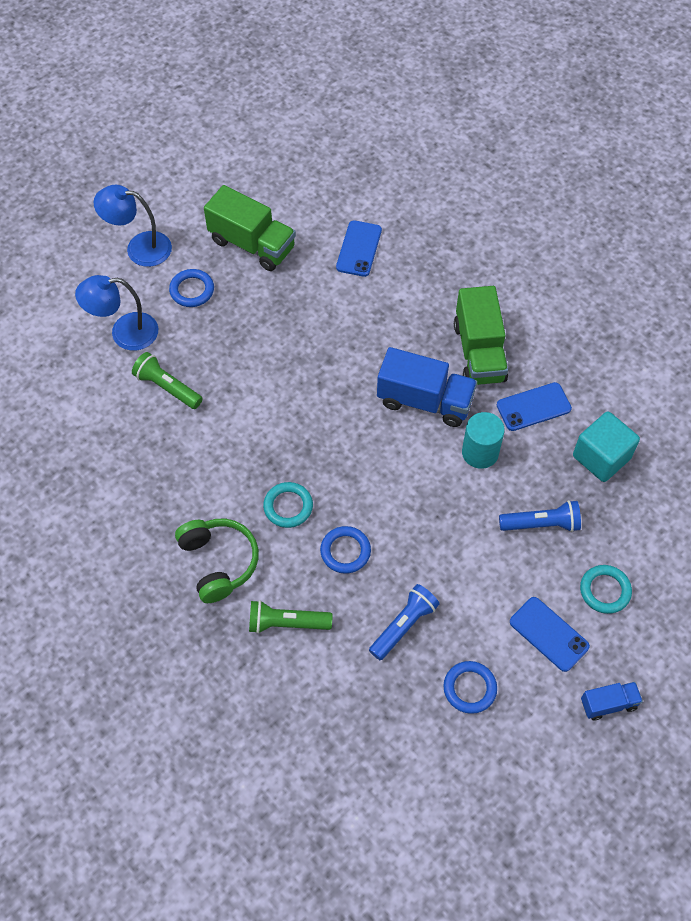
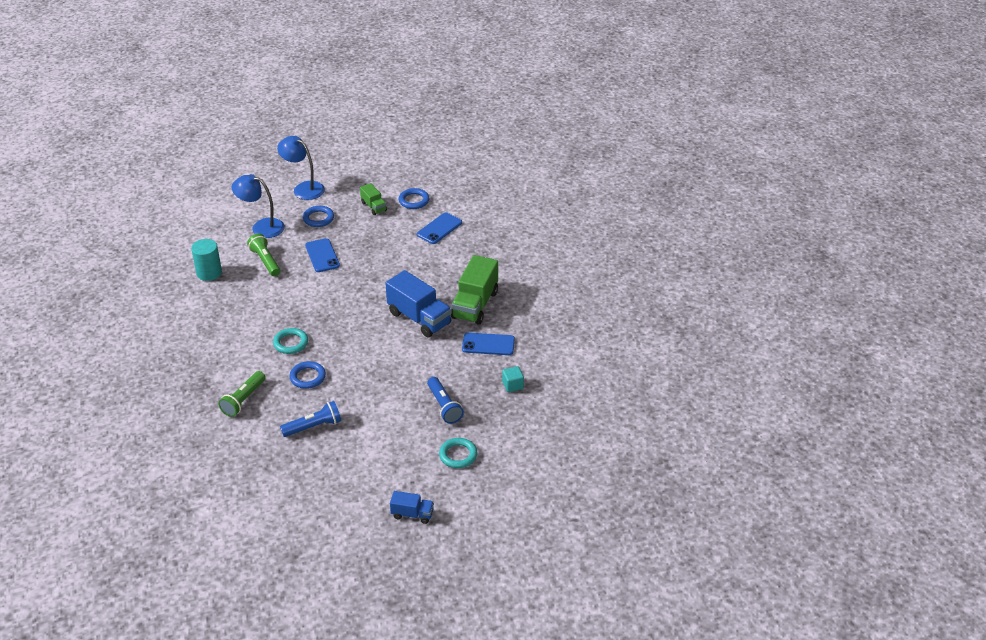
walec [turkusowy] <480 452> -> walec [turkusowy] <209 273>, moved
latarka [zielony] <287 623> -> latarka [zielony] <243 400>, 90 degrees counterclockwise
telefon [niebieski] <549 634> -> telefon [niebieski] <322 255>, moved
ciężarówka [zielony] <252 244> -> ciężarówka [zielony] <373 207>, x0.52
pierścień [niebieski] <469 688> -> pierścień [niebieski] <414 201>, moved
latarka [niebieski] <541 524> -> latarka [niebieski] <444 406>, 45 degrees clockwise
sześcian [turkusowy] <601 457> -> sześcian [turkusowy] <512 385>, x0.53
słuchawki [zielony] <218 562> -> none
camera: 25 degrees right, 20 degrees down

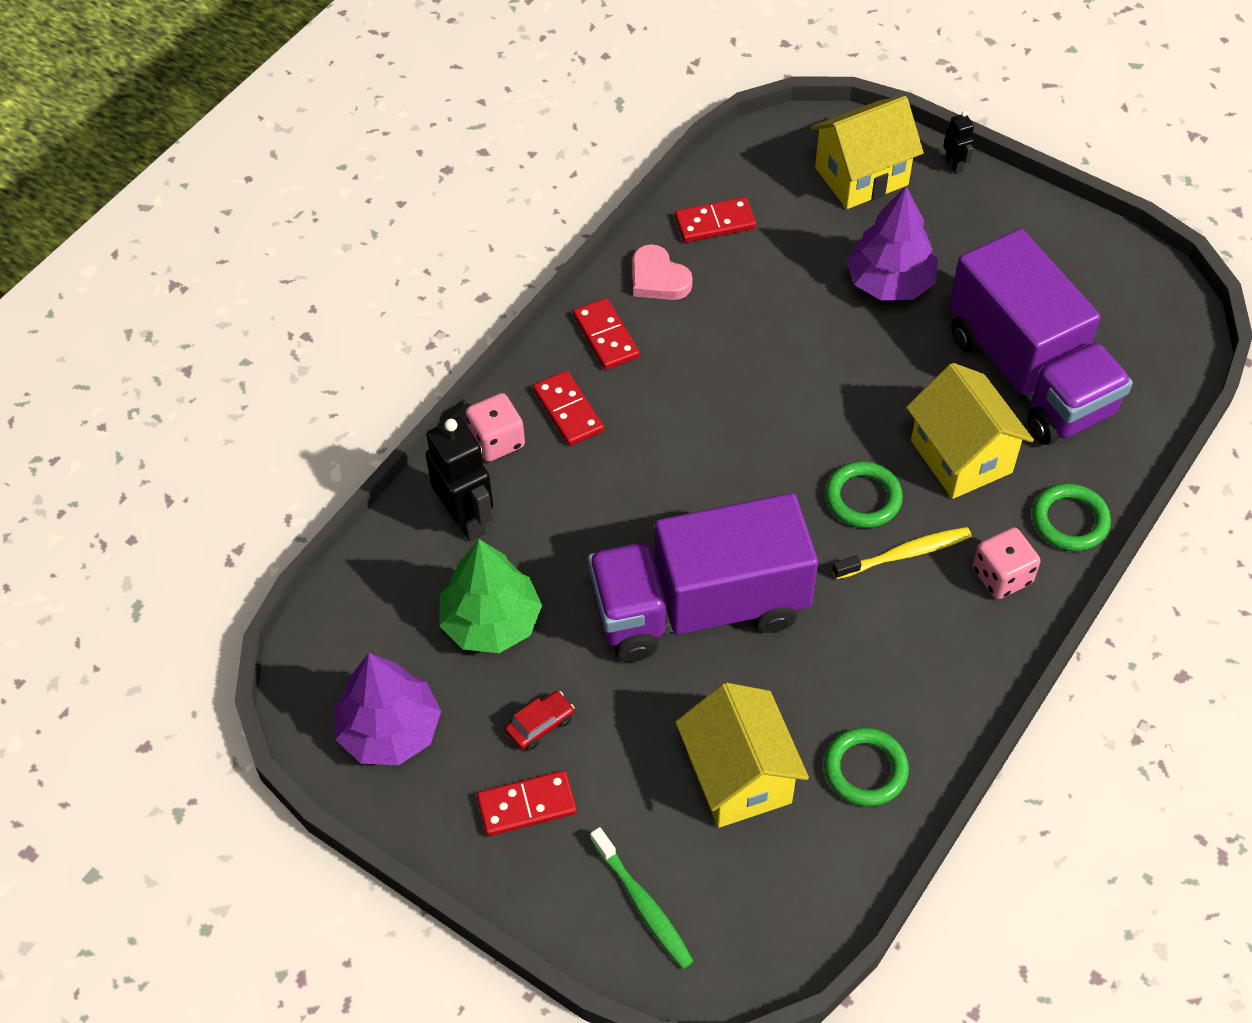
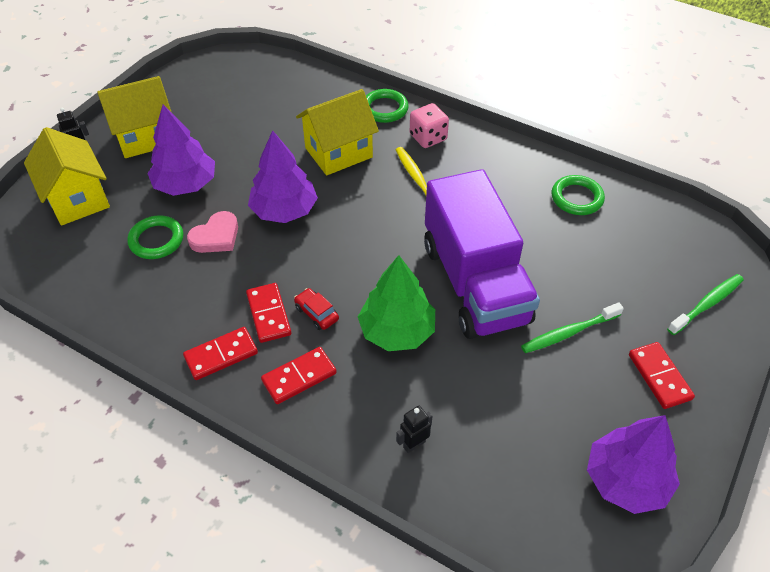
domek [żółty] <738 777> -> domek [żółty] <146 137>, moved
pierścień [zielony] <863 498> -> pierścień [zielony] <156 240>, moved
serce [różowy] <658 278> -> serce [różowy] <216 236>, moved
kostka domina [czerwony] <715 223> -> kostka domina [czerwony] <269 314>, moved
none -> drzewko [fioletowy] <284 210>
samochód [czerwony] <540 725> -> samochód [czerwony] <316 313>, moved
drzewko [zielony] <491 622> -> drzewko [zielony] <397 331>, moved
robot [czarny] <466 519> -> robot [czarny] <414 444>, x0.50
none -> szczoteczka do zębów [zielony] <568 333>
kostka do gry [różowy] <497 441> -> none
ciężarówka [fioletowy] <1029 373> -> none
camera: 95 degrees left, 5 degrees down

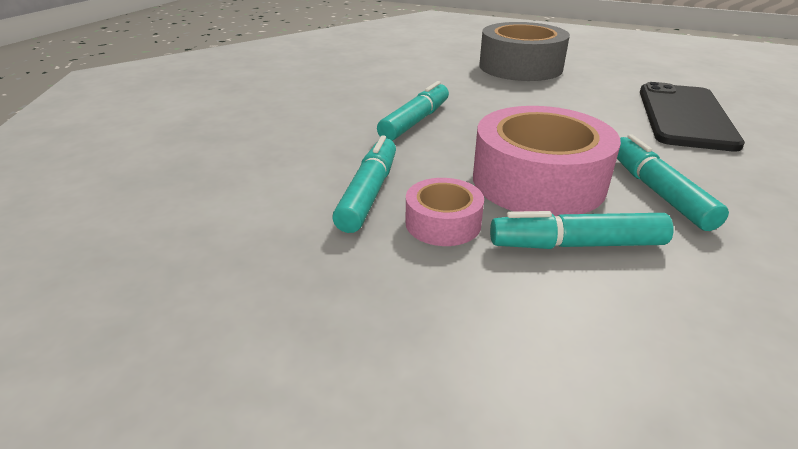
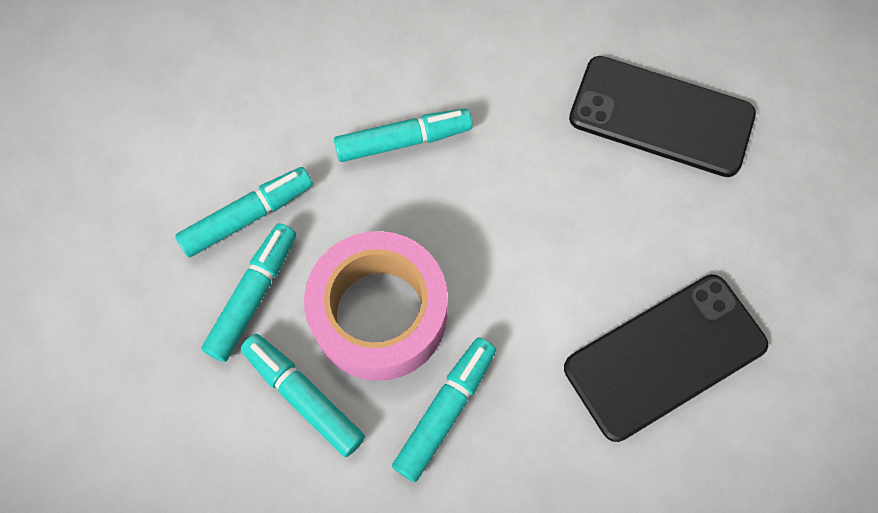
taśma klejąca [różowy] <443 223> -> flamaster [turkusowy] <254 295>
taśma klejąca [szary] <520 67> -> telefon [czarny] <661 116>
camera: 45 degrees right, 35 degrees up

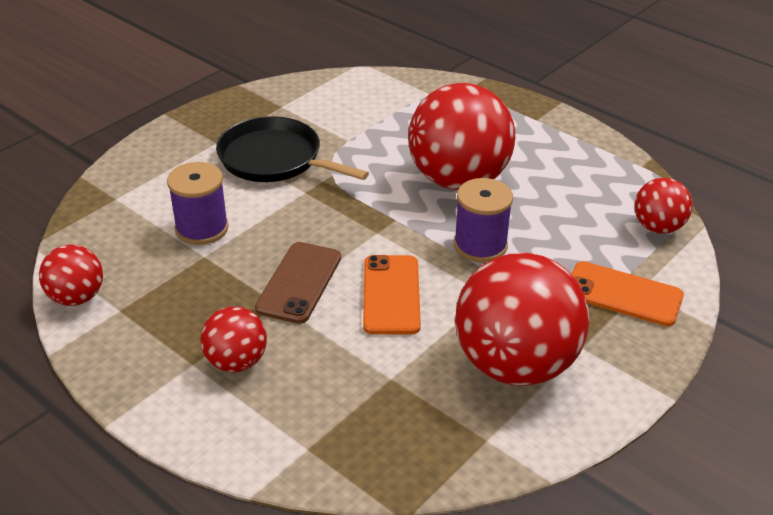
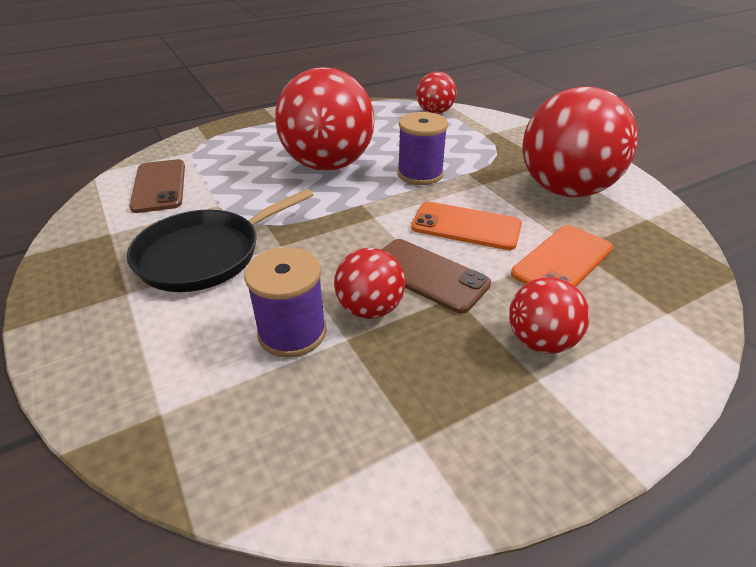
none -> telefon [brązowy] <159 186>
piłka [czerwony] <77 297> -> piłka [czerwony] <370 309>, moved
telefon [pomarańczowy] <623 294> -> telefon [pomarańczowy] <562 261>, moved
camera: 70 degrees left, 0 degrees up

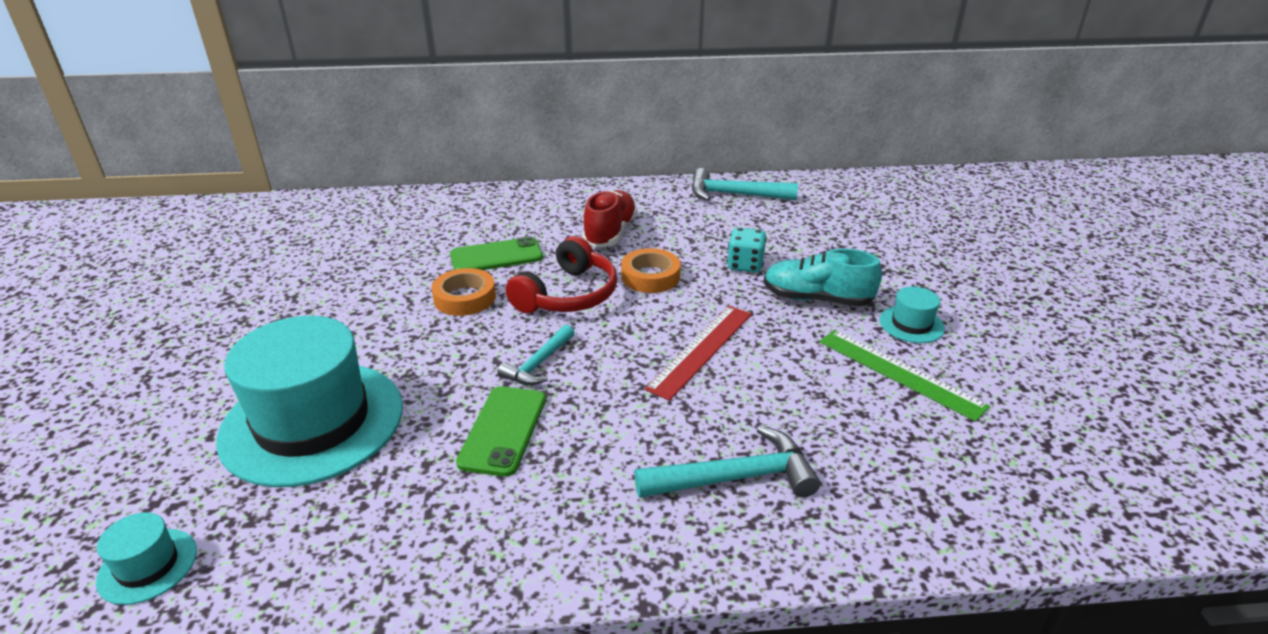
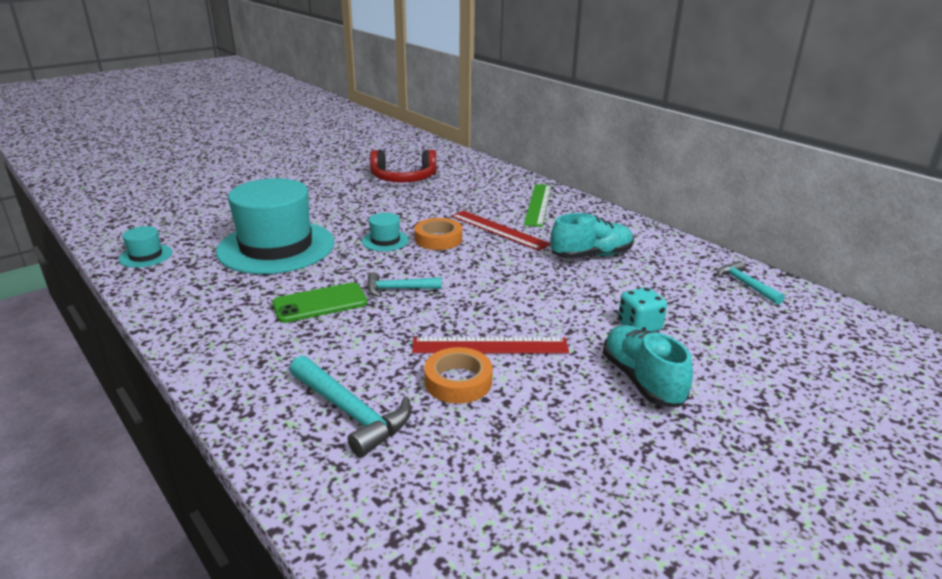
kapelusz [turkusowy] <911 324> -> kapelusz [turkusowy] <385 241>, moved
słuchawki [czerwony] <567 295> -> słuchawki [czerwony] <403 178>, moved
taśma klejąca [pomarańczowy] <650 276> -> taśma klejąca [pomarańczowy] <458 381>, moved
telefon [zielony] <496 256> -> linijka [czerwony] <498 230>
linijka [zielony] <899 373> -> linijka [zielony] <538 204>, moved
but [czerwony] <610 233> -> but [turkusowy] <591 255>
młotek [turkusowy] <734 195> -> młotek [turkusowy] <745 284>, x0.64
camera: 55 degrees right, 5 degrees down

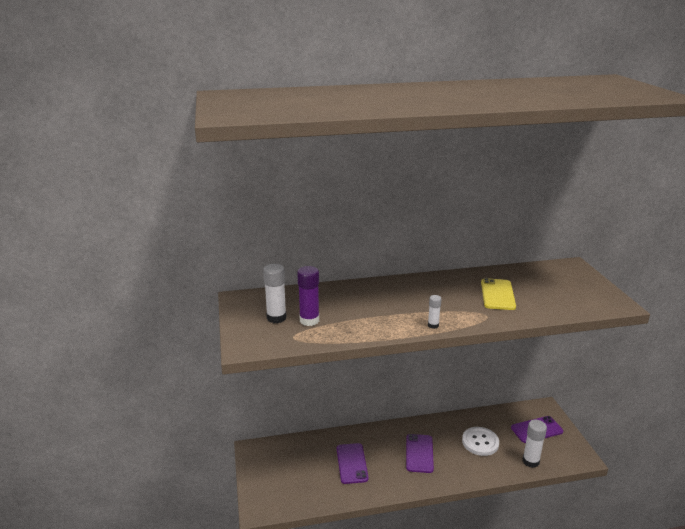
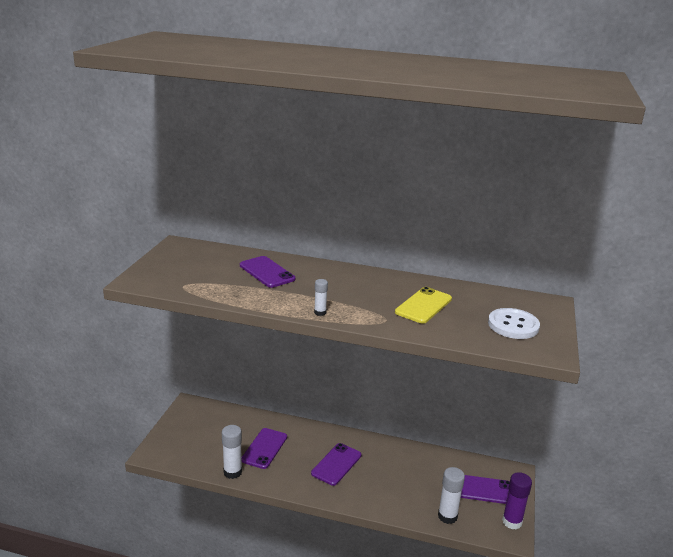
klej w sztyfcie [biały] <276 318> -> klej w sztyfcie [biały] <232 472>, moved
none -> telefon [fioletowy] <267 272>
guzik [biały] <480 442> -> guzik [biały] <513 325>, moved
klej w sztyfcie [fioletowy] <309 320> -> klej w sztyfcie [fioletowy] <512 521>, moved
camera: 25 degrees right, 0 degrees up

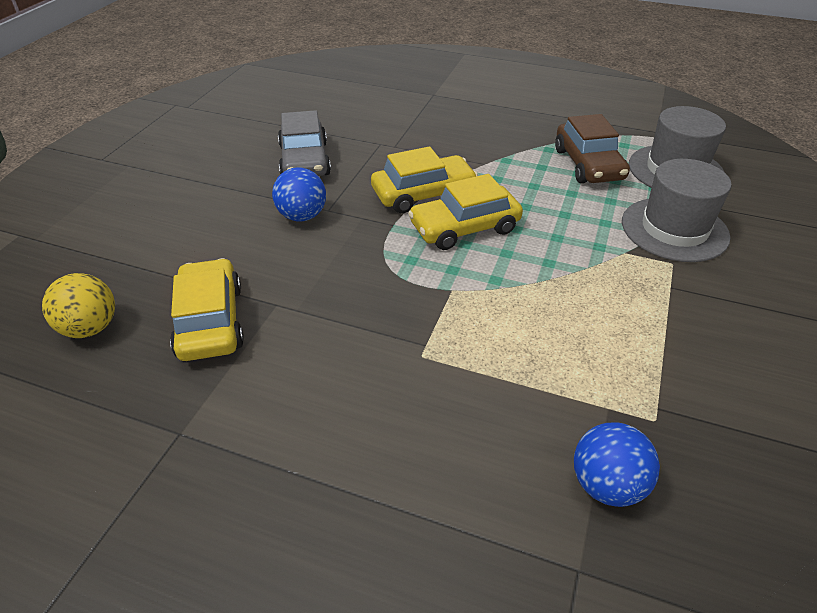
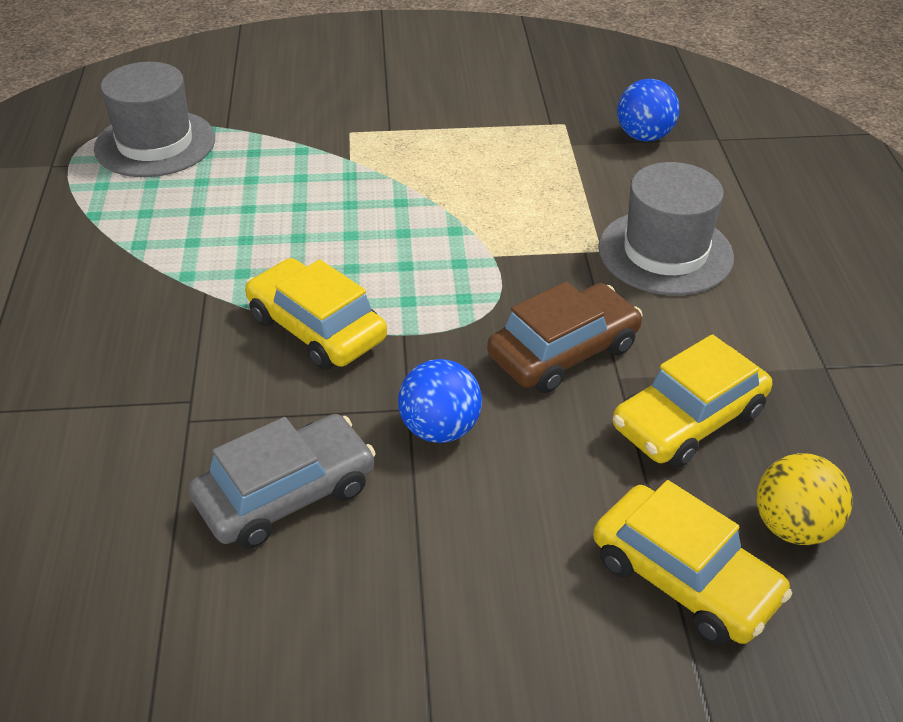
samochód [brązowy] <588 164> -> samochód [brązowy] <563 352>, moved
samochód [żółty] <464 228> -> samochód [żółty] <684 578>, moved
kapelusz [szary] <674 229> -> kapelusz [szary] <665 252>, moved
camera: 115 degrees left, 0 degrees up

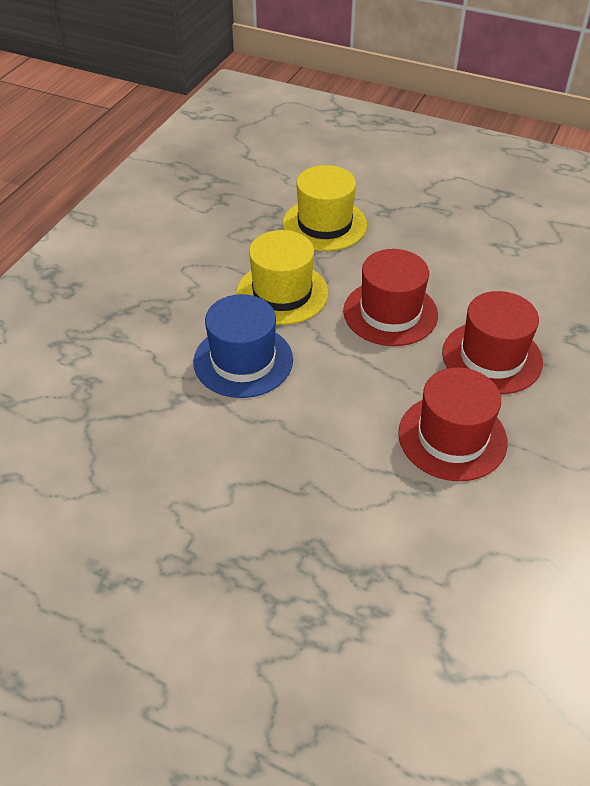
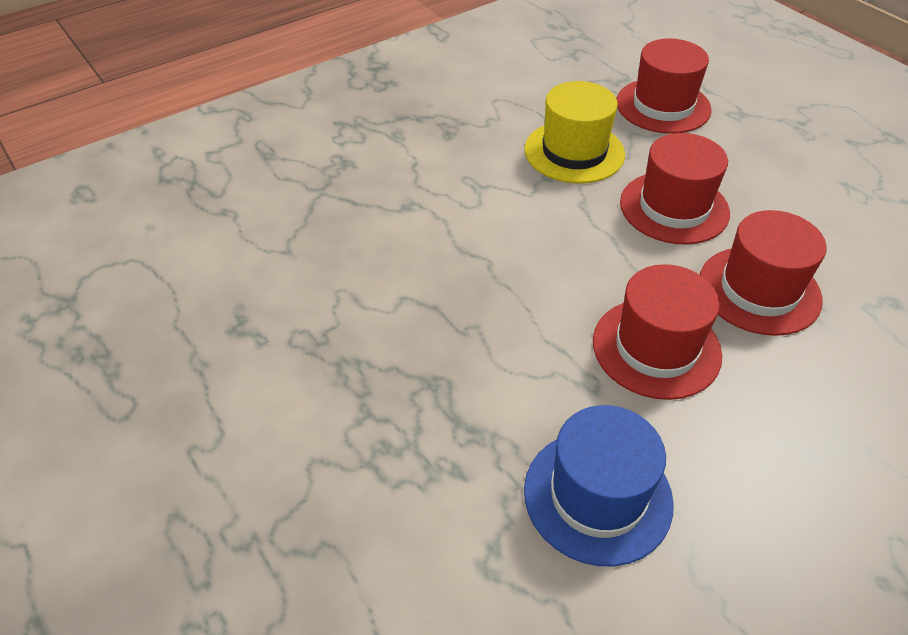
kapelusz [niebieski] <243 360> -> kapelusz [niebieski] <597 496>, moved
kapelusz [żółty] <324 224> -> kapelusz [czerwony] <663 106>
camera: 30 degrees right, 0 degrees up

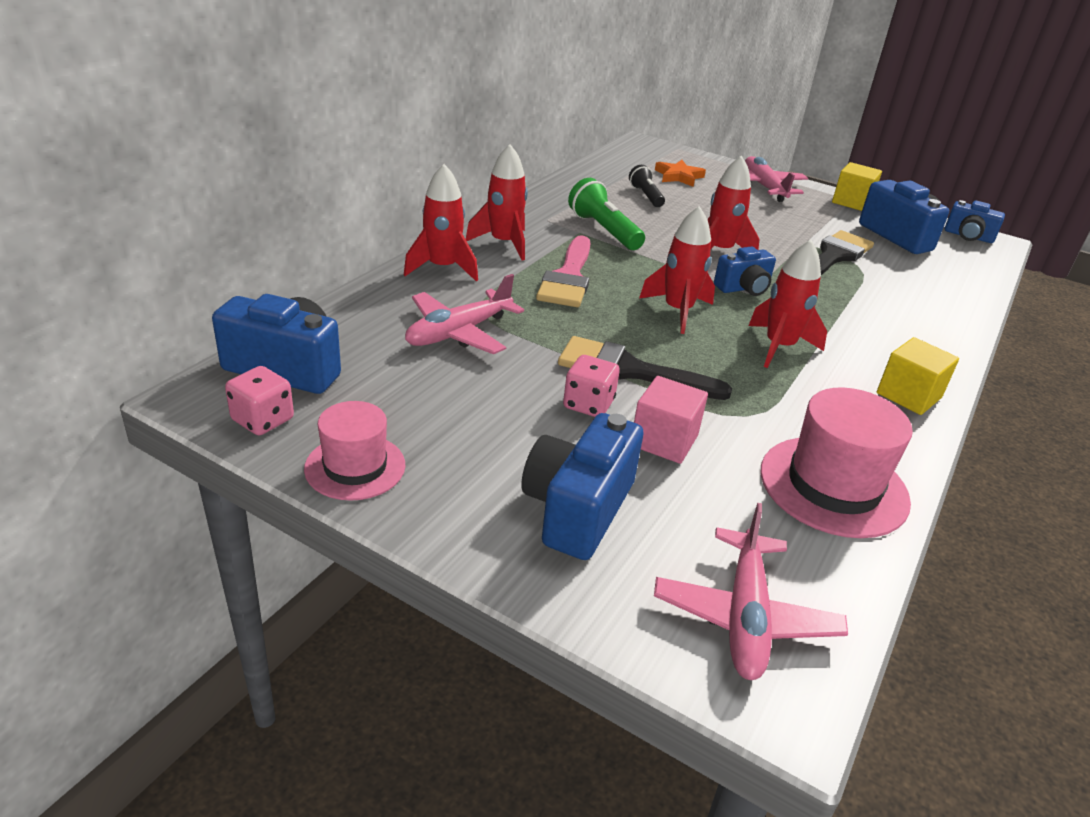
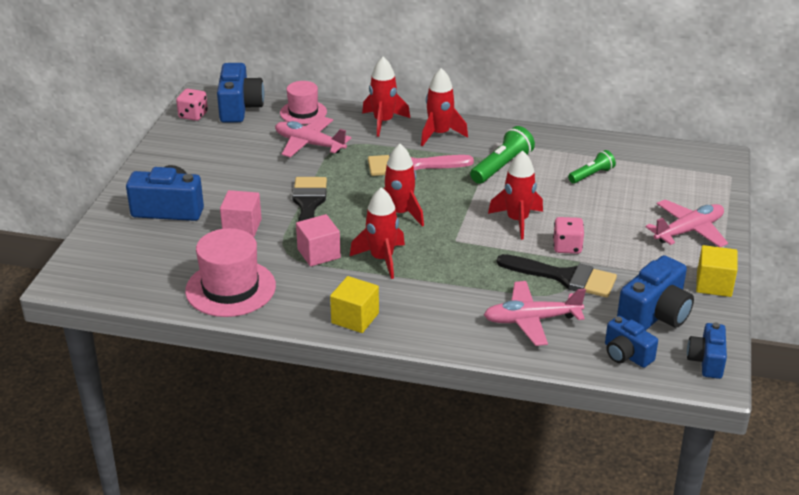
kapelusz [różowy] <355 467> -> kapelusz [różowy] <303 112>, moved
none -> sześcian [różowy] <319 253>
samolot [różowy] <745 616> -> samolot [różowy] <531 320>, moved
kostka do gry [różowy] <588 404> -> kostka do gry [różowy] <567 247>, moved
latarka [czarny] <646 196> -> latarka [zielony] <591 175>
aparat fotograficzny [niebieski] <743 288> -> aparat fotograficzny [niebieski] <626 355>, moved
gwiazda [pomarańczowy] <679 176> -> none
camera: 75 degrees right, 0 degrees up

